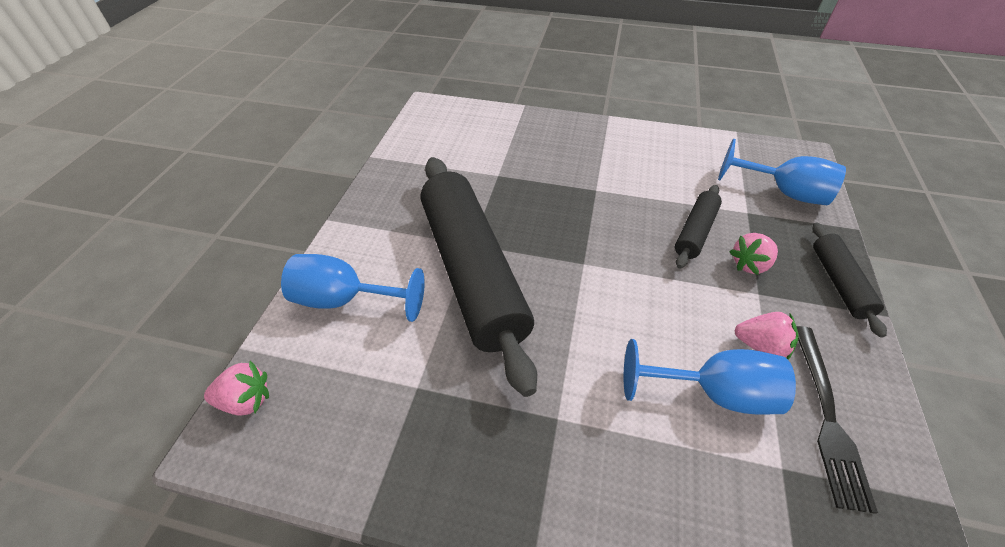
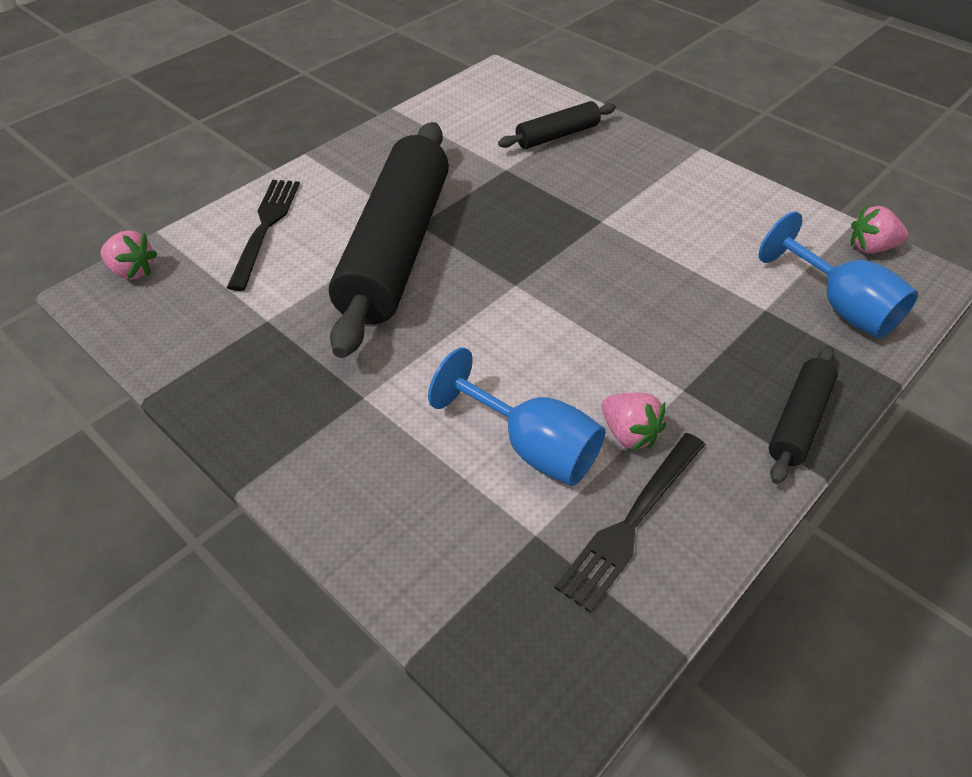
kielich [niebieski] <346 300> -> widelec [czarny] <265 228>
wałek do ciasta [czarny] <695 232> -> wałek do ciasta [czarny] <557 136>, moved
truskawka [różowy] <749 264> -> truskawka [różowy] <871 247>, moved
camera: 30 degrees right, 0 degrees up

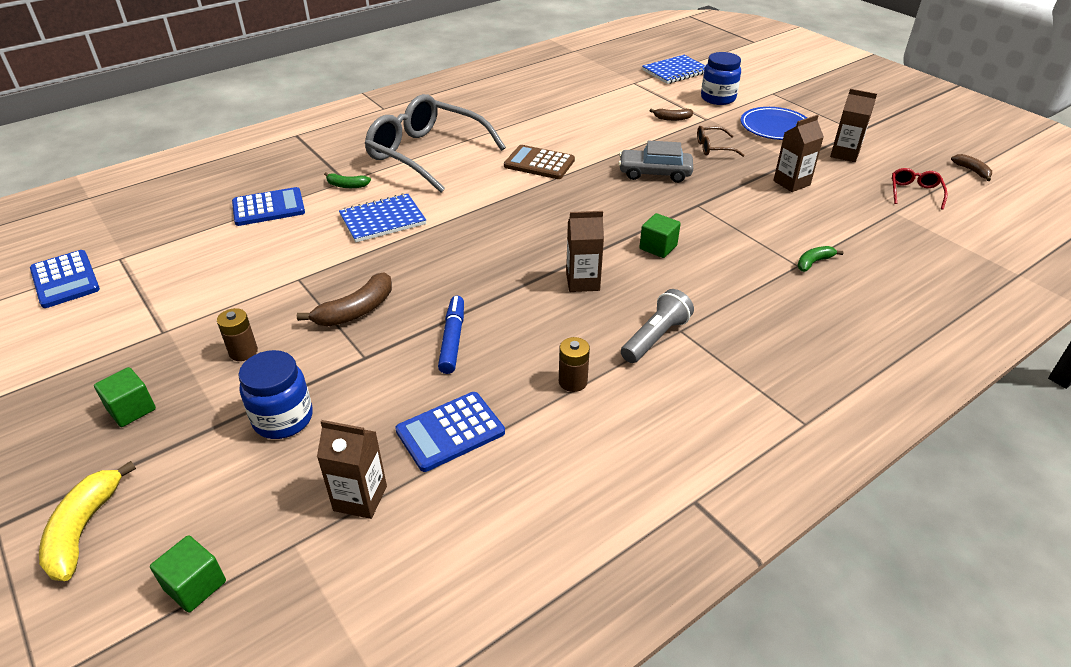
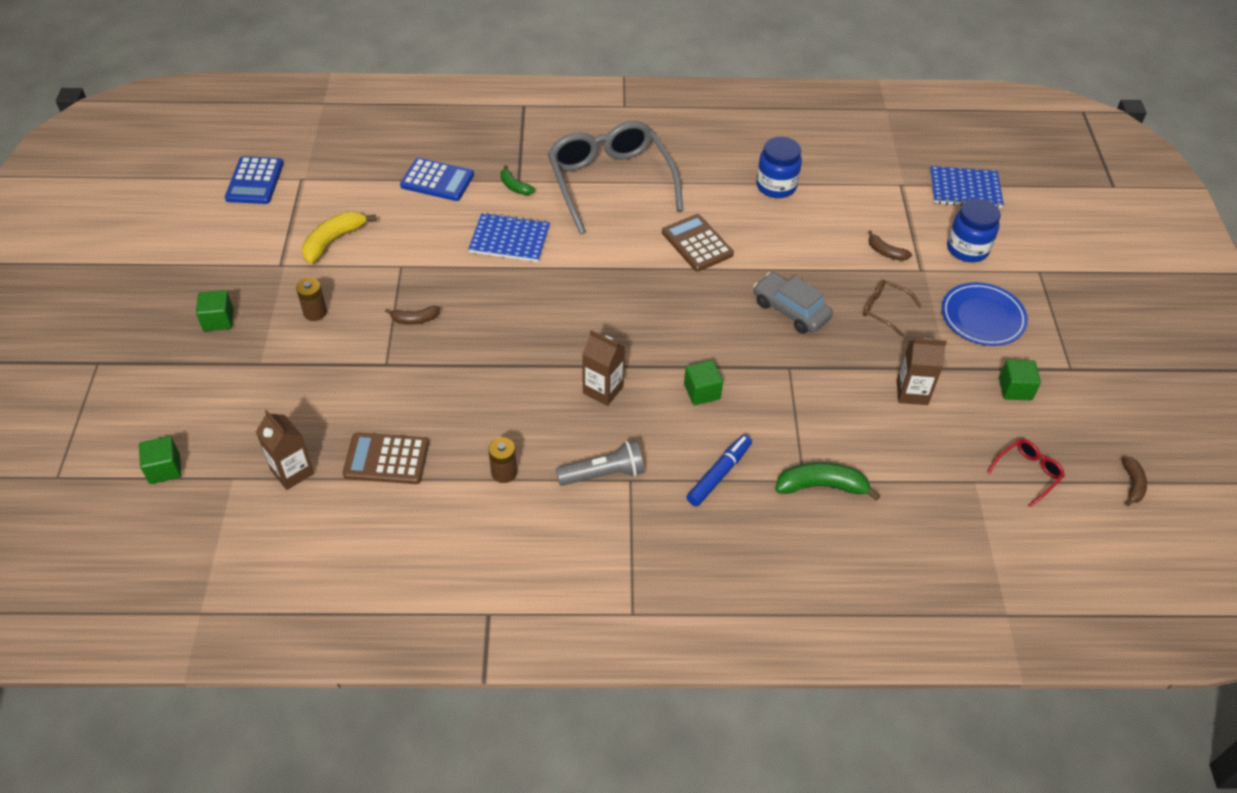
banan [żółty] <83 529> -> banan [żółty] <333 241>, moved
kalkulator [niebieski] <450 432> -> kalkulator [brązowy] <386 459>
banan [brązowy] <356 311> -> banan [brązowy] <415 319>, x0.59
flamaster [niebieski] <452 340> -> flamaster [niebieski] <718 475>, moved
słoik [niebieski] <283 419> -> słoik [niebieski] <776 186>, moved
banan [zielony] <813 262> -> banan [zielony] <821 486>, x1.70
karton mleka [brązowy] <844 154> -> sześcian [zielony] <1015 389>
camera: 35 degrees right, 10 degrees up

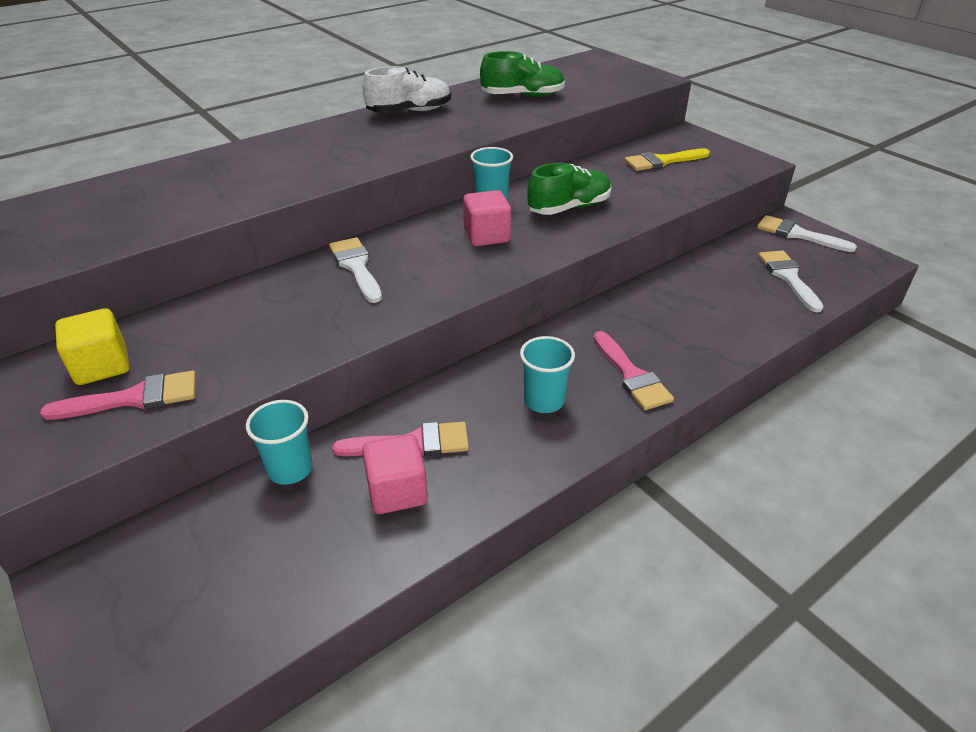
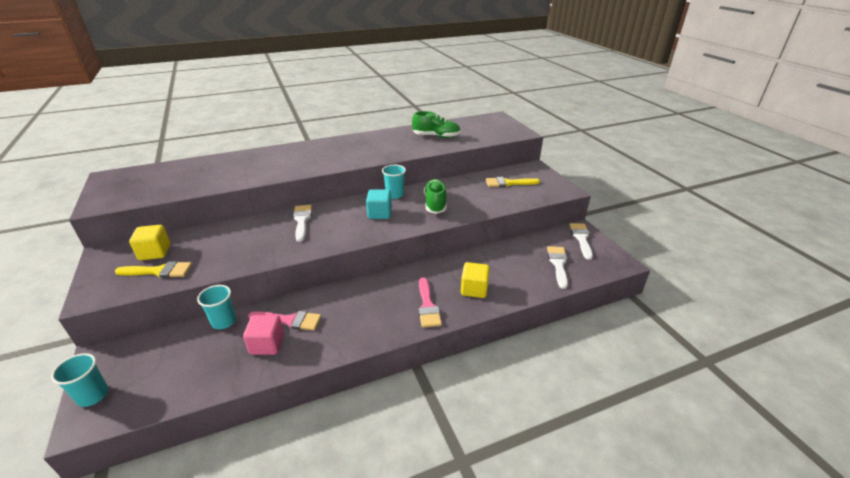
szklanka [turkusowy] <544 401> -> szklanka [turkusowy] <93 395>, moved
pędzel [różowy] <135 398> -> pędzel [żółty] <159 271>
sześcian [różowy] <487 236> -> sześcian [turkusowy] <379 213>
but [zielony] <569 208> -> but [zielony] <435 204>, 75 degrees counterclockwise
none -> sześcian [żółty] <474 289>
pędzel [biały] <797 234> -> pędzel [biały] <581 238>, 45 degrees clockwise
but [biały] <409 111> -> none
camera: 15 degrees right, 5 degrees down

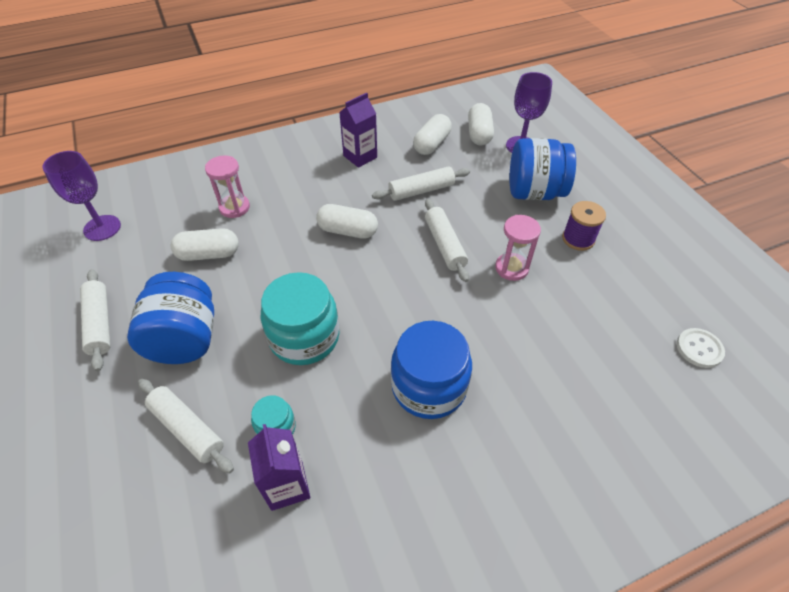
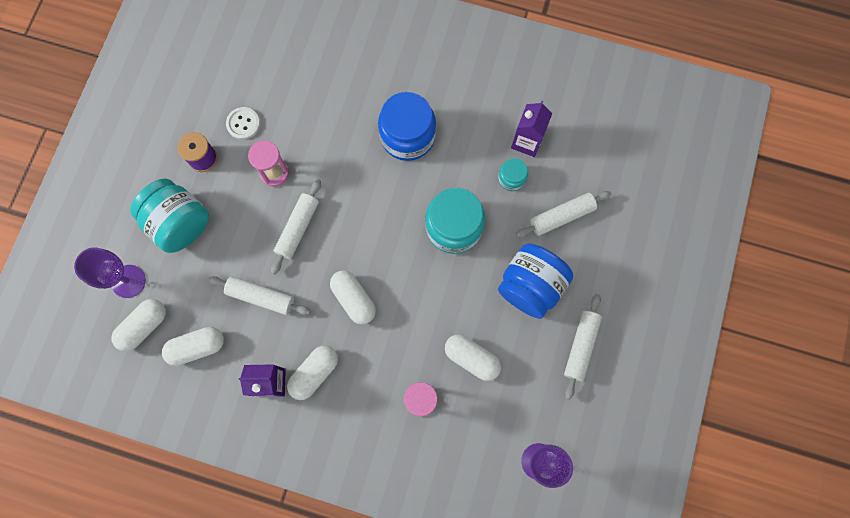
słoik [niebieski] <534 192> -> słoik [turkusowy] <180 223>
guzik [biały] <699 349> -> guzik [biały] <243 124>, moved
none -> kapsułka [biały] <314 373>
wałek do ciasta [biały] <187 428> -> wałek do ciasta [biały] <561 216>, 75 degrees clockwise
camera: 140 degrees left, 25 degrees up

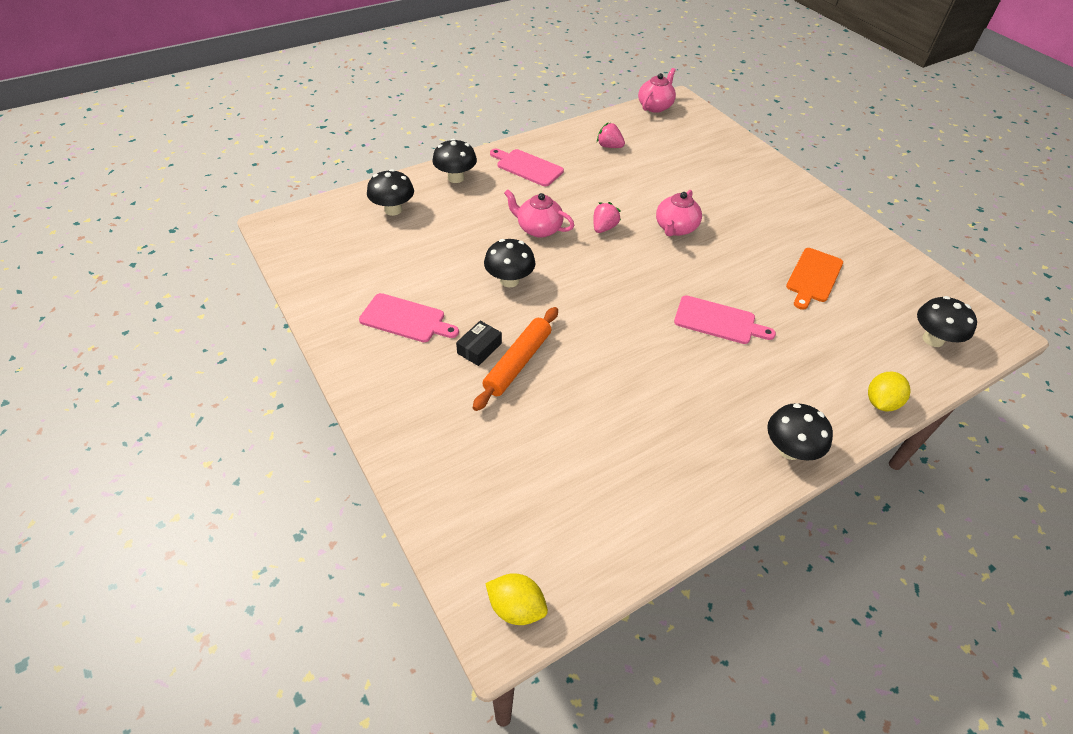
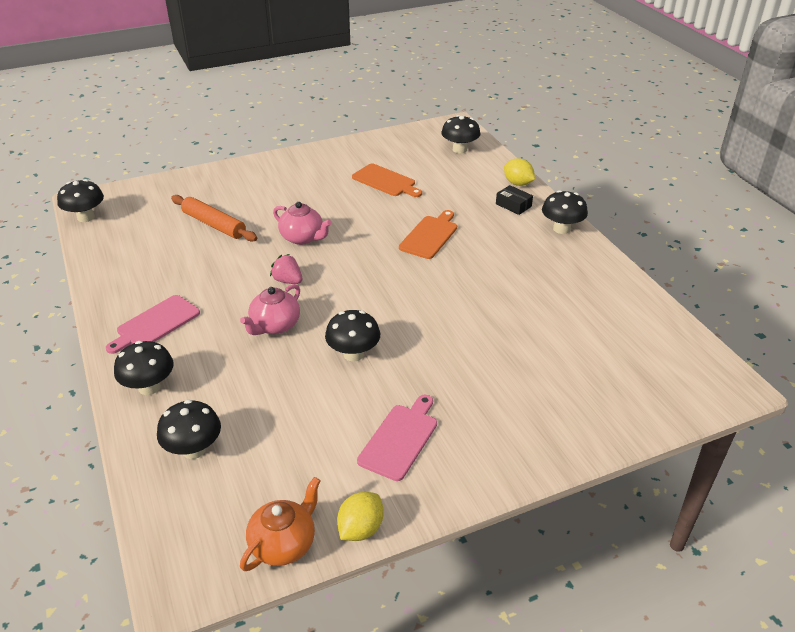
imbryk [różowy] <655 106> -> grzyb [czarny] <86 217>
wałek do ciasta [pomarańczowy] <517 363> -> wałek do ciasta [pomarańczowy] <214 225>, moved
none -> imbryk [pomarańczowy] <284 544>
cytryna [żółty] <516 607> -> cytryna [żółty] <360 529>, moved
deska do krojenia [różowy] <718 321> -> deska do krojenia [pomarańczowy] <430 236>
pudełko [czarny] <479 348> -> pudełko [czarny] <513 205>, moved
truskawka [różowy] <609 146> -> none
camera: 80 degrees left, 10 degrees down

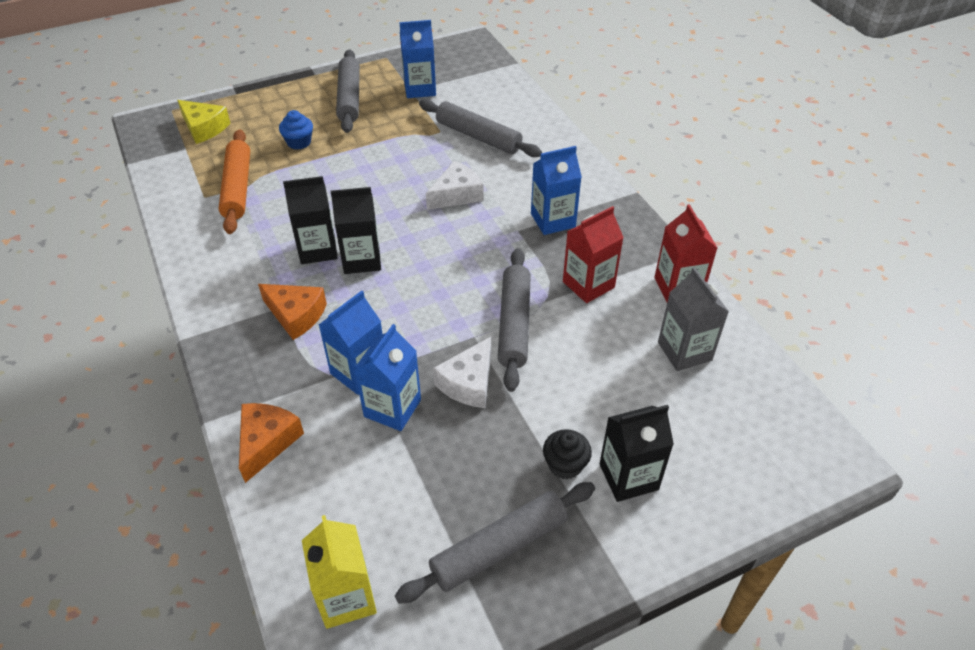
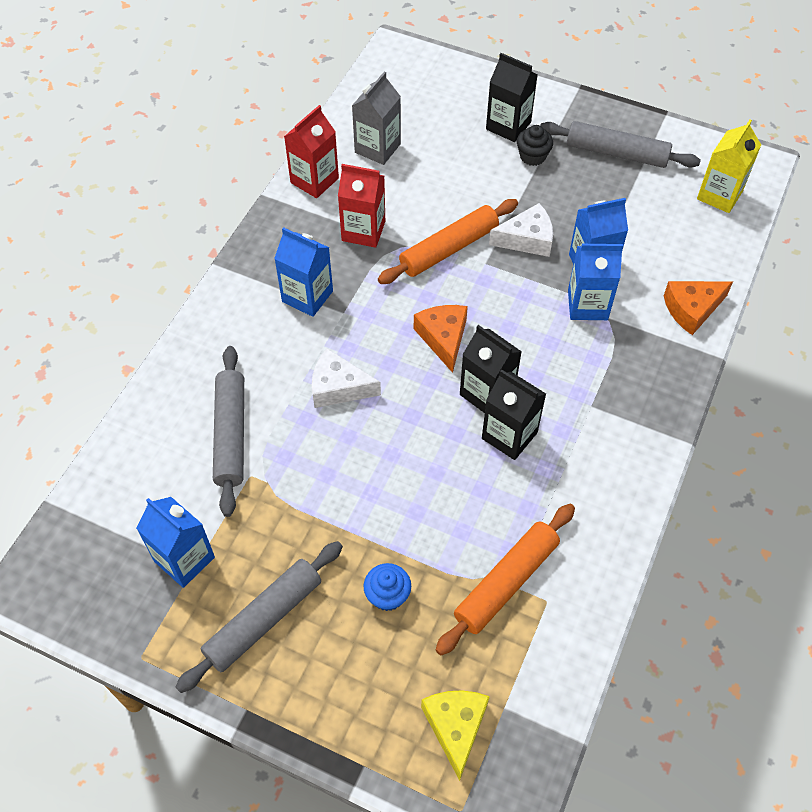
wałek do ciasta [szary] <514 324> -> wałek do ciasta [pomarańczowy] <449 249>
ser [pomarańczowy] <296 315> -> ser [pomarańczowy] <443 338>, moved
camera: 130 degrees left, 10 degrees up

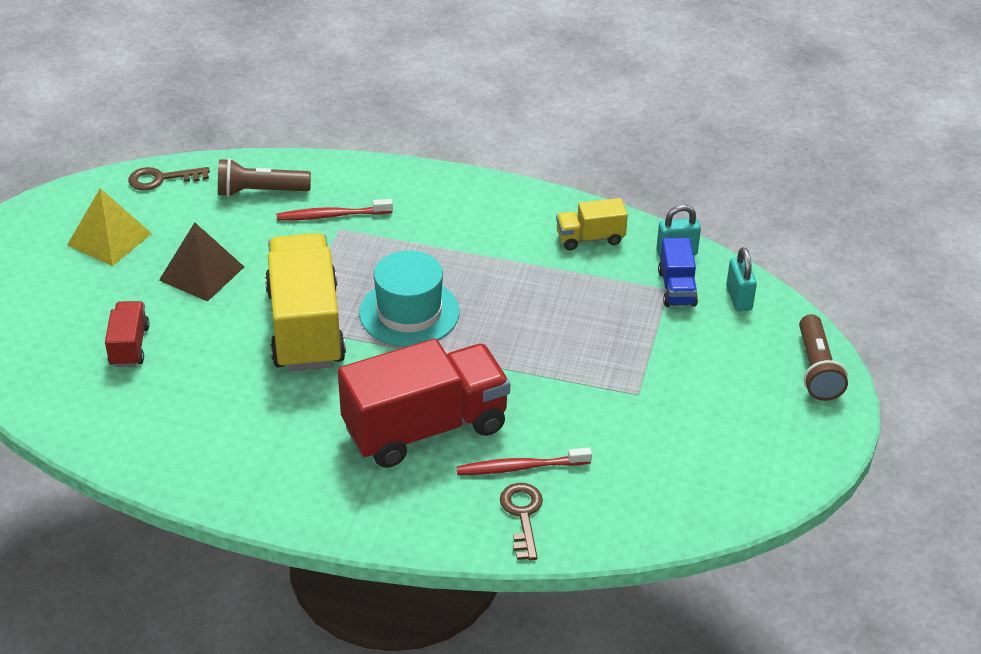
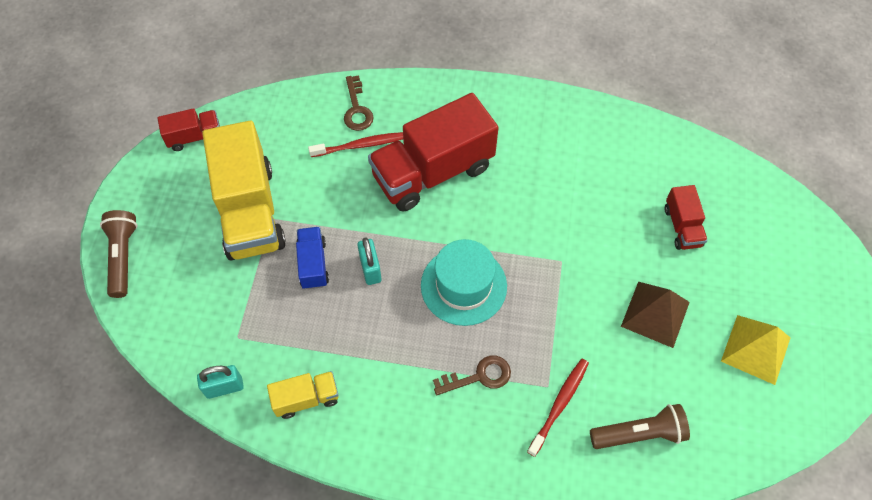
none -> ciężarówka [czerwony] <194 137>
ciężarówka [żółty] <305 327> -> ciężarówka [żółty] <250 211>, moved
ciężarówka [niebieski] <676 288> -> ciężarówka [niebieski] <313 264>, moved
kłódka [turkusowy] <739 298> -> kłódka [turkusowy] <370 269>, moved
klucz [brązowy] <161 179> -> klucz [brązowy] <479 376>, moved
szczoteczka do zębów [czerwony] <332 215> -> szczoteczka do zębów [czerwony] <559 405>, 45 degrees counterclockwise
camera: 175 degrees right, 20 degrees up

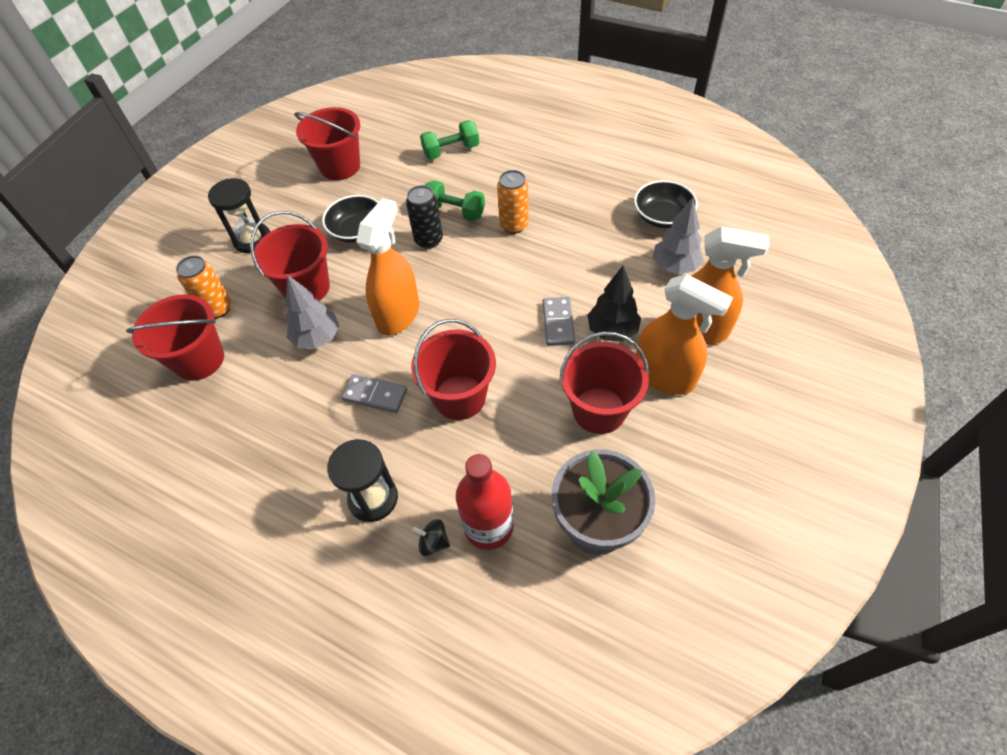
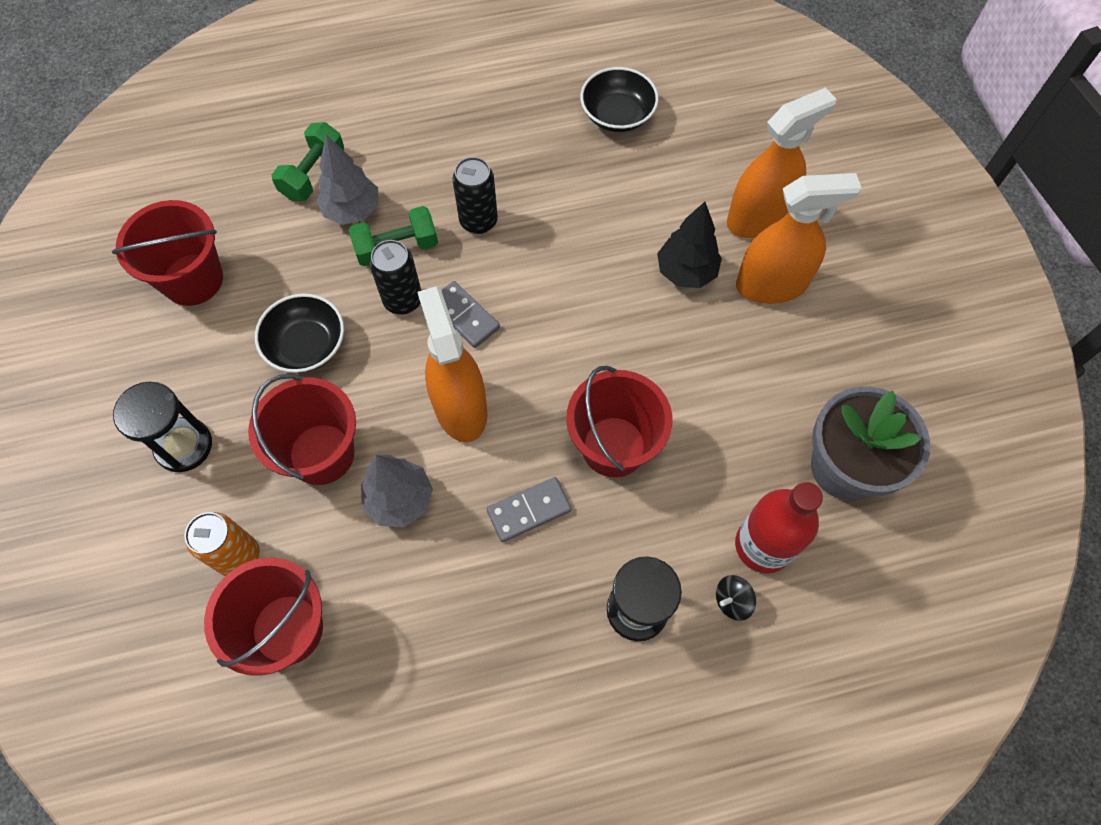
drzewko [szary] <674 266> -> drzewko [szary] <352 211>, moved
kostka domina [szary] <558 323> -> kostka domina [szary] <464 316>, moved
puszka [pomarańczowy] <514 225> -> puszka [czarny] <478 221>
wiadro [czerwony] <599 410> -> none
camera: 45 degrees left, 10 degrees up

